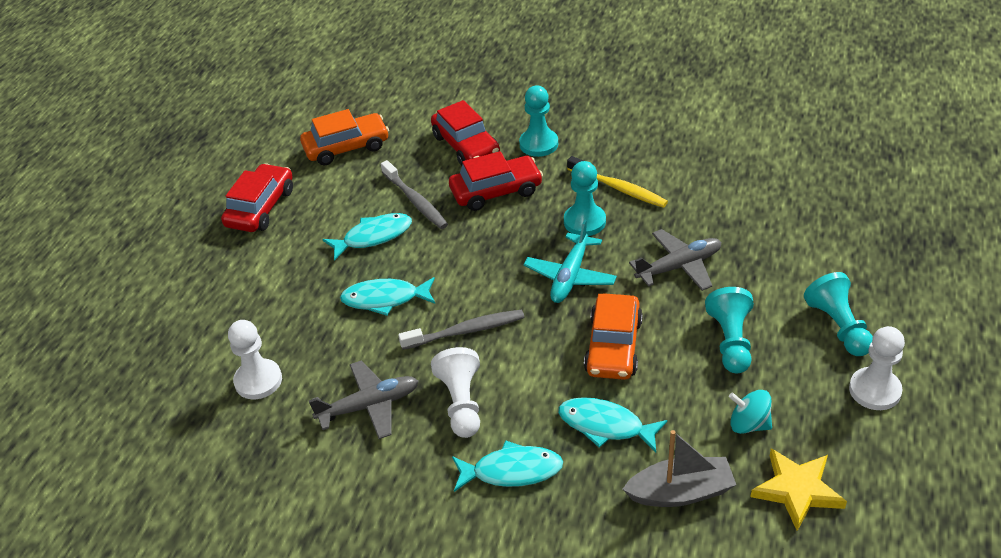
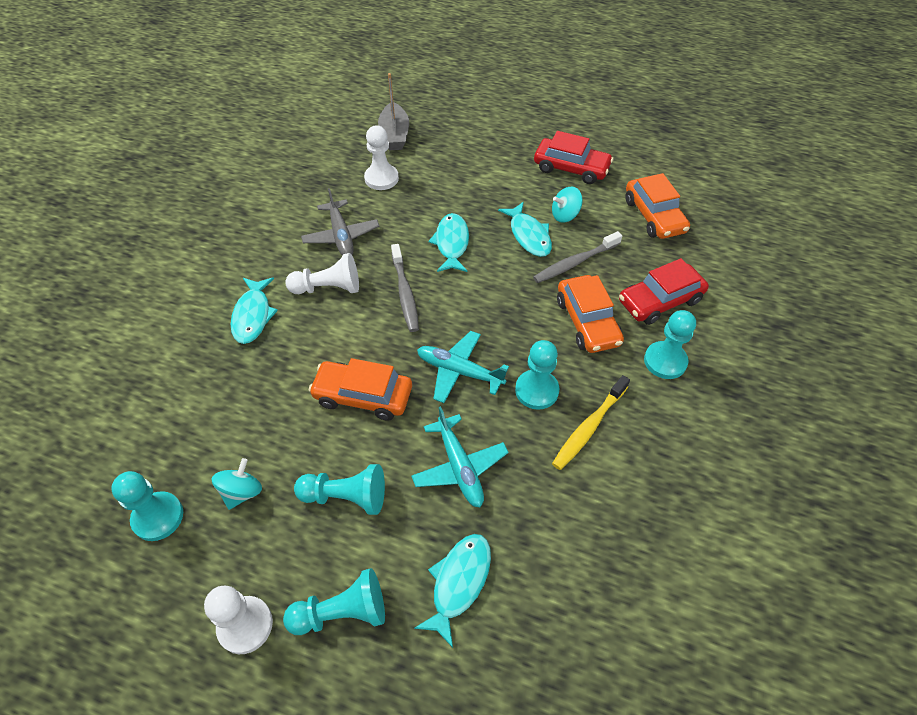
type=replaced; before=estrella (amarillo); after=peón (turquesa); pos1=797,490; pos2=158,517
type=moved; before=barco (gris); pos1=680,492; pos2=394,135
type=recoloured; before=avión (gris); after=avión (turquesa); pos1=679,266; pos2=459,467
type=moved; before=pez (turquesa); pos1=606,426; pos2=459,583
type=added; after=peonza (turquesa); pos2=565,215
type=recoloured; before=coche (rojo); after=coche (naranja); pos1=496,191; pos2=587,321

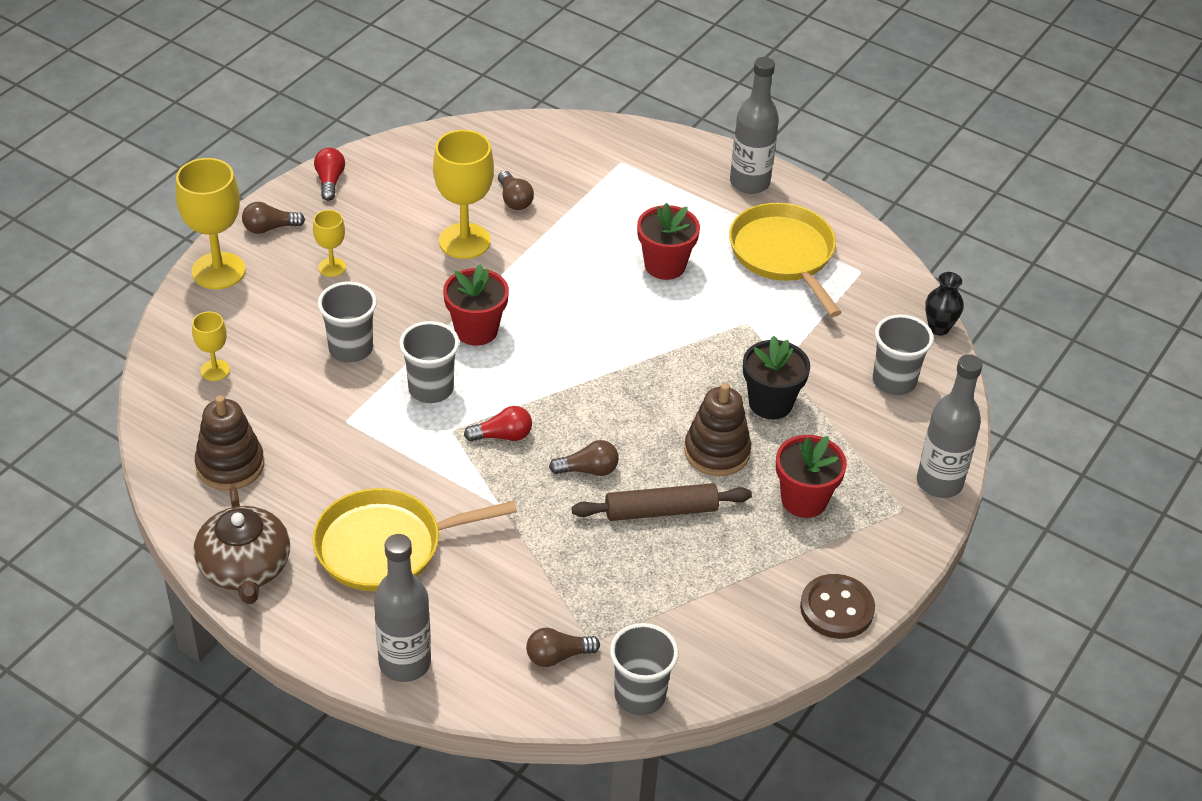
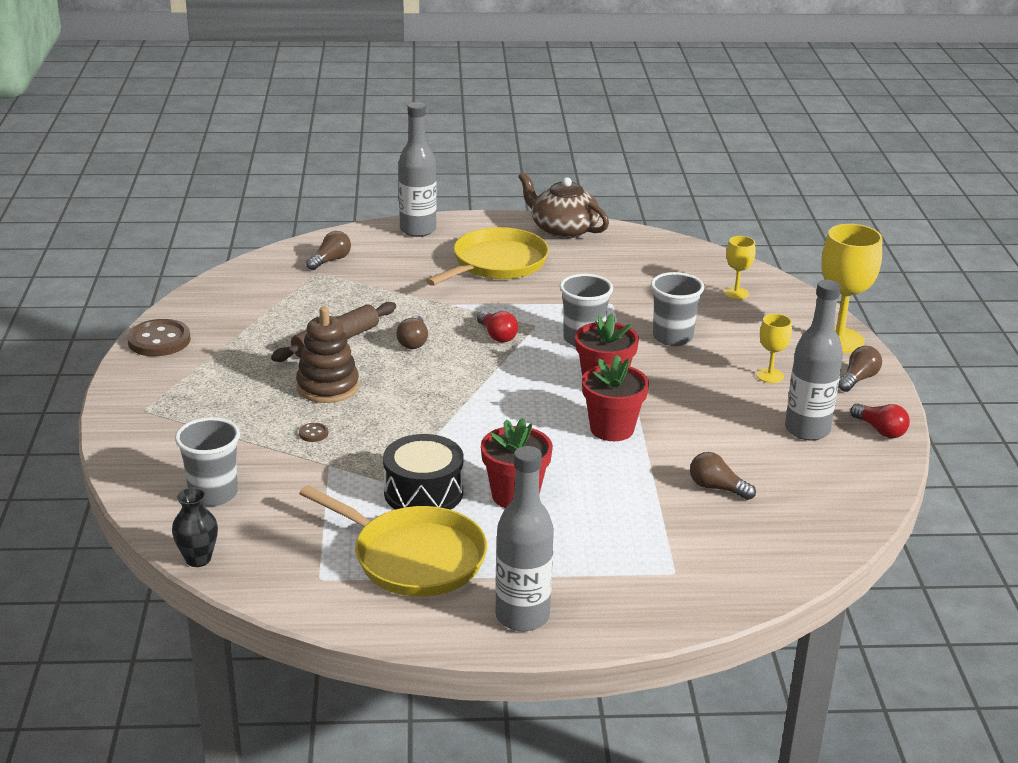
type=replaced; before=maceta (negro); after=botón (marrón); pos1=770,403; pos2=313,433
type=added; after=tambor (negro); pos2=423,492
type=turned; before=bombilla (marrón); pos1=588,470; pos2=413,342; turn=-45
type=turned; before=bombilla (rojo); pos1=502,436; pos2=497,335; turn=-75
type=moved; before=maceta (rojo); pos1=804,500; pos2=612,429
type=moved; before=botella (gris); pos1=939,482; pos2=807,430
type=removed; before=juguete apilable (marrón); pos1=230,465
type=removed; before=copa (amarillo); pos1=464,241
type=removed; before=vaso (gris); pos1=640,695

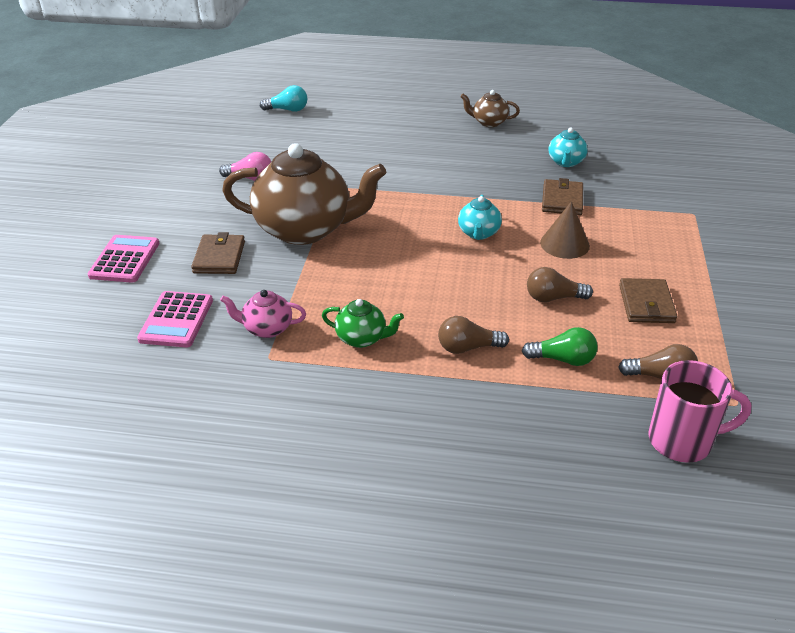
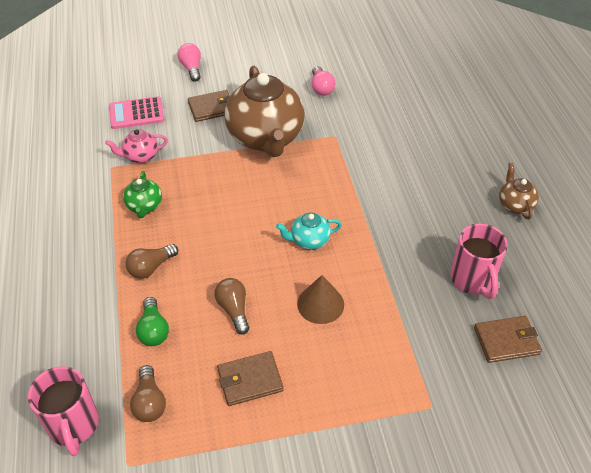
type=turned; before=tetera (rosa); pos1=267,329; pos2=140,156; turn=-90
type=turned; before=bombilla (marrón); pos1=468,348; pos2=151,267; turn=-105
type=replaced; before=calculadora (rosa); after=bombilla (rosa); pos1=124,259; pos2=191,68
type=replaced; before=tetera (turquesa); after=taza (rosa); pos1=566,162; pos2=473,280
type=moved; before=cartera (marrón); pos1=562,200; pos2=506,341
type=removed; before=bombilla (turquesa); pos1=287,110

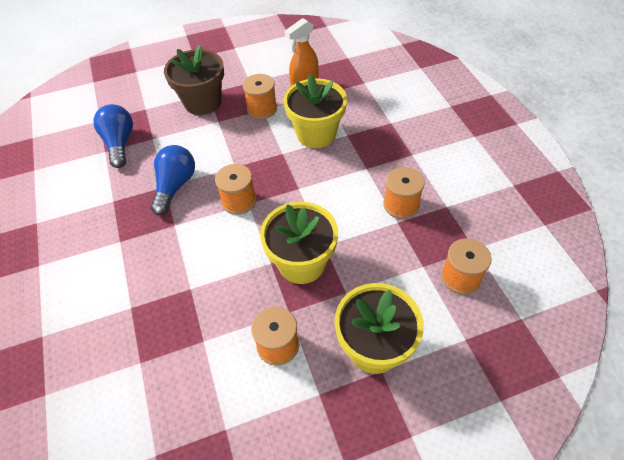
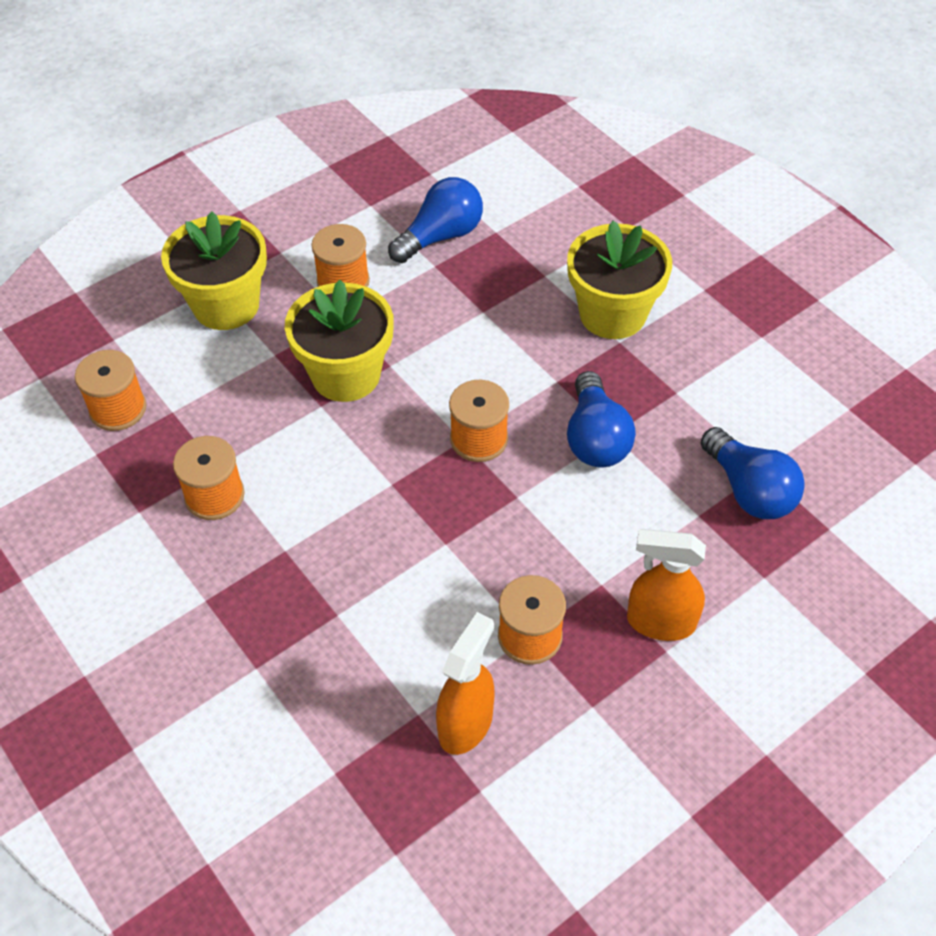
type=added; after=bombilla (azul); pos2=441,236
type=moved; before=maceta (amarillo); pos1=316,134; pos2=612,314
type=replaced; before=maceta (marrón); after=pulverizador (naranja); pos1=203,102; pos2=660,622

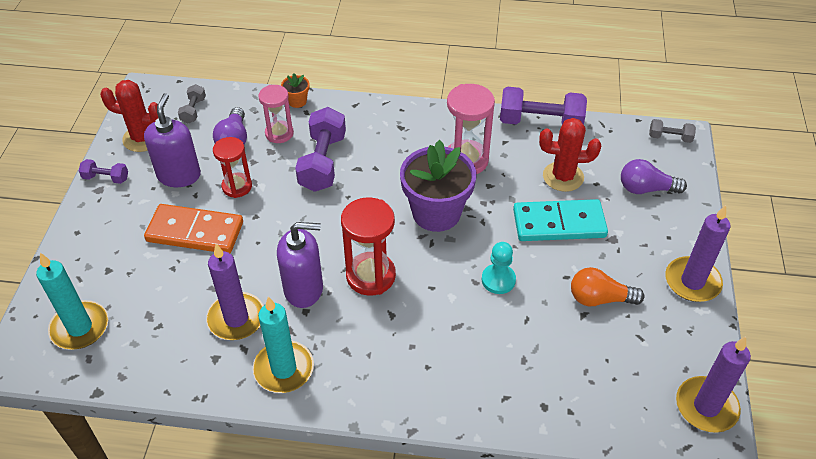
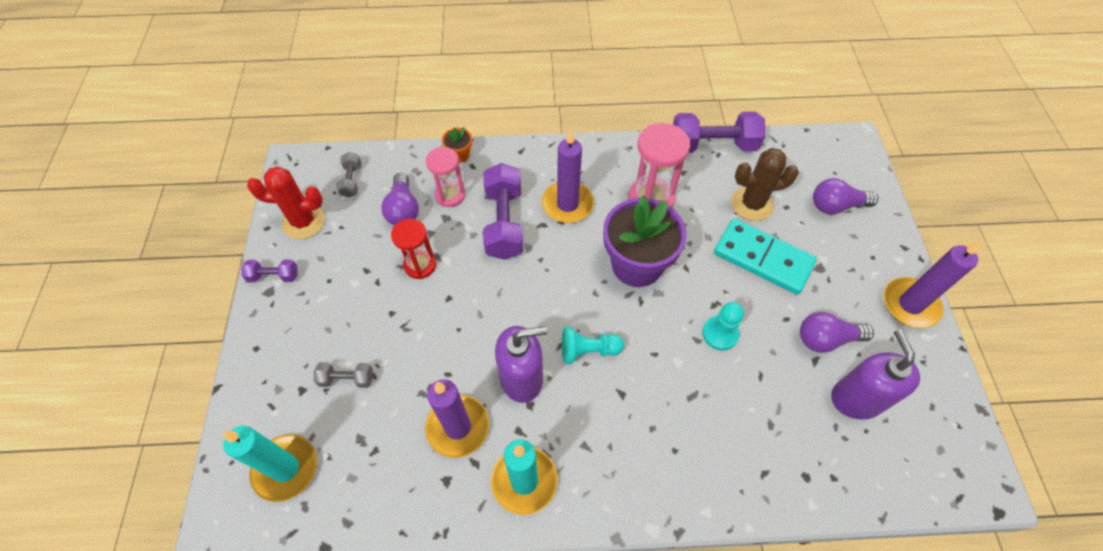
type=moved; before=mancuerna (gris); pos1=670,137; pos2=347,379
type=moved; before=vela (morado); pos1=706,406; pos2=567,204
type=replaced; before=reloj de arena (rojo); after=peón (turquesa); pos1=370,276; pos2=588,350
type=turned; before=ficha de dominó (turquesa); pos1=559,224; pos2=762,258; turn=45
type=recoloured; before=cactus (rojo); after=cactus (marrón); pos1=563,177; pos2=752,204
type=recoloured; before=bombilla (naranja); after=bombilla (morado); pos1=599,298; pos2=826,339
type=moved; before=dispensador de jabón (morado); pos1=179,175; pos2=856,399
type=removed; before=ficha de dominó (naranja); pos1=195,232

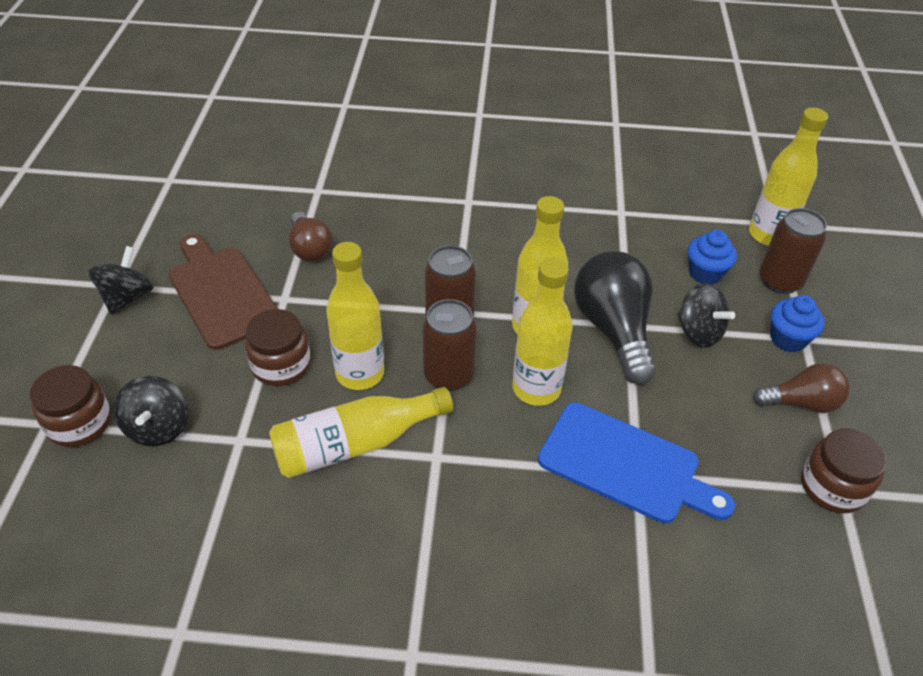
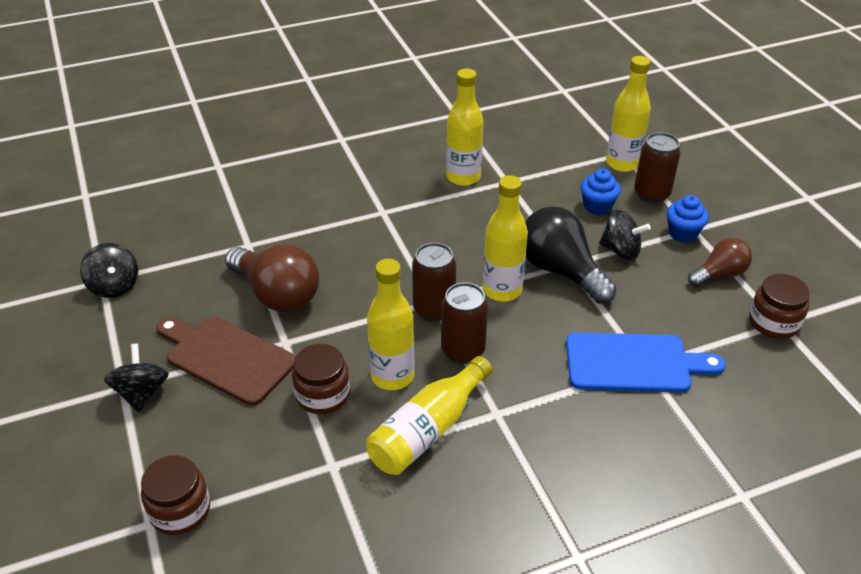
type=moved; before=peonza (negro); pos1=158,427; pos2=114,286
type=resized; before=bombilla (marrón); pos1=310,248; pos2=277,294; scale=1.68
type=moved; before=botella (amarillo); pos1=536,388; pos2=463,177

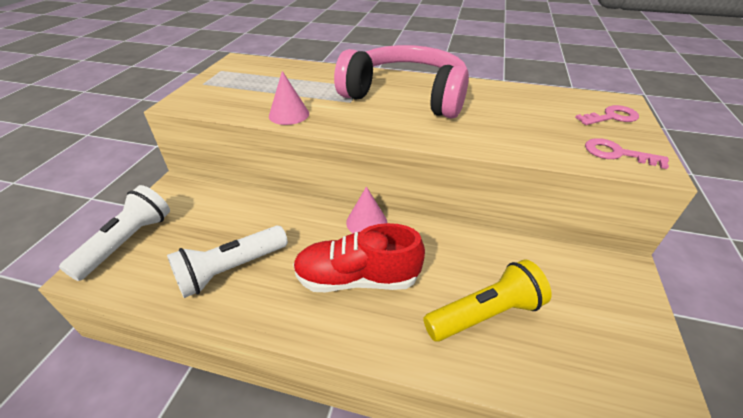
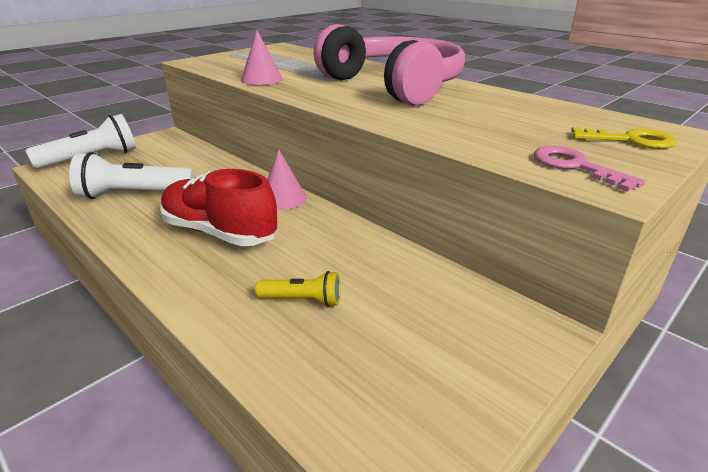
type=resized; before=lámpara de mano (amarillo); pos1=485,313; pos2=303,300; scale=0.54
type=recoloured; before=llave (rosa); after=llave (amarillo); pos1=611,117; pos2=631,140

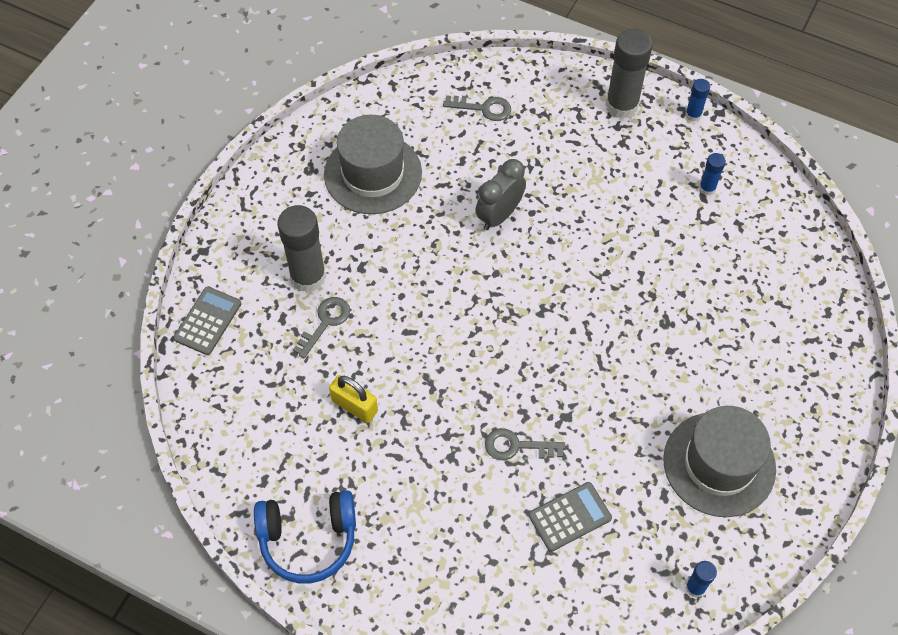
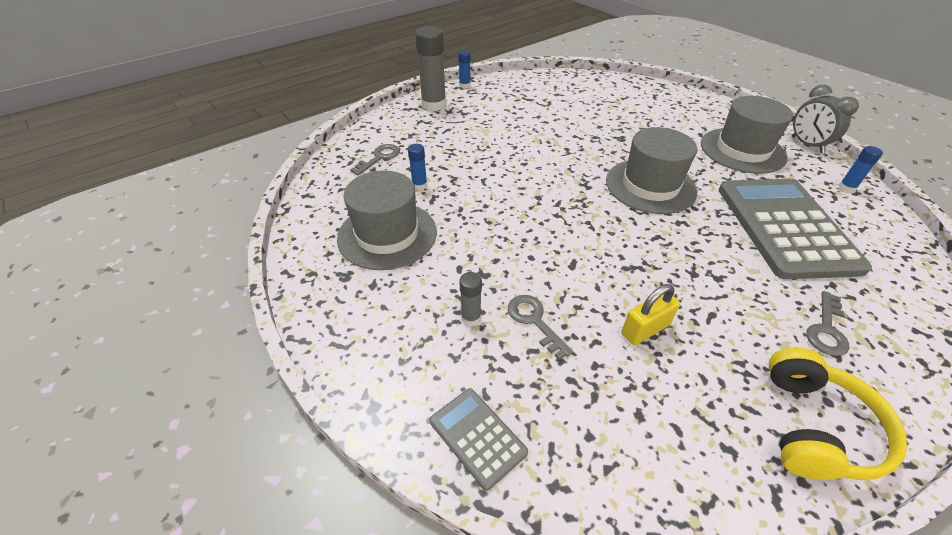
type=moved; before=barra de pegamento (azul); pos1=707,188; pos2=419,185
type=resized; before=barra de pegamento (gris); pos1=308,276; pos2=471,317; scale=0.49
type=added; after=sombrero (gris); pos2=650,186
type=resized; before=calculadora (gris); pos1=570,517; pos2=785,227; scale=2.21
type=recoloured; before=auriculares (azul); after=auriculares (amarillo); pos1=308,539; pos2=815,427
type=moved; before=despertador (gris); pos1=499,215; pos2=807,144
type=moved; before=llave (gris); pos1=517,446; pos2=826,329

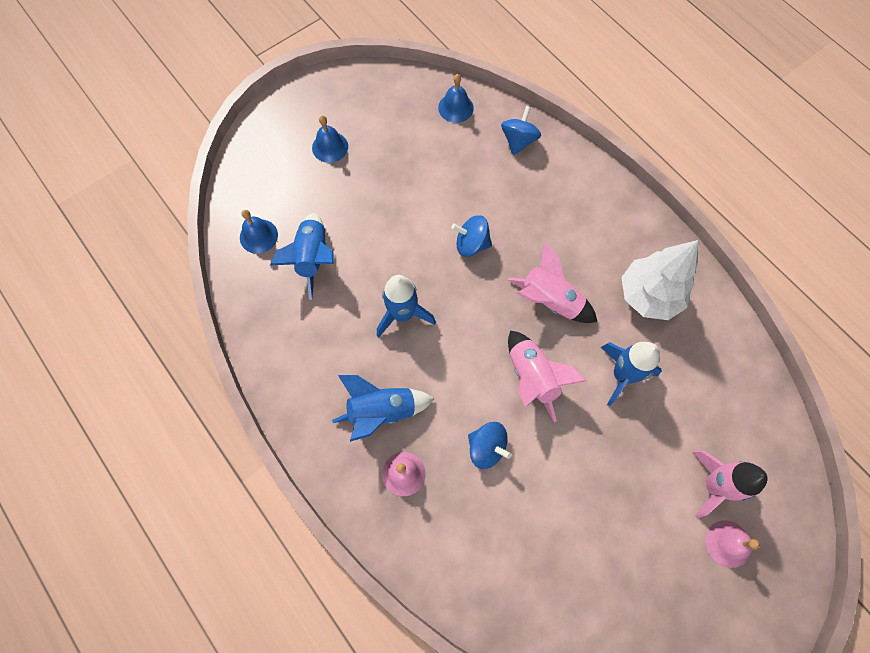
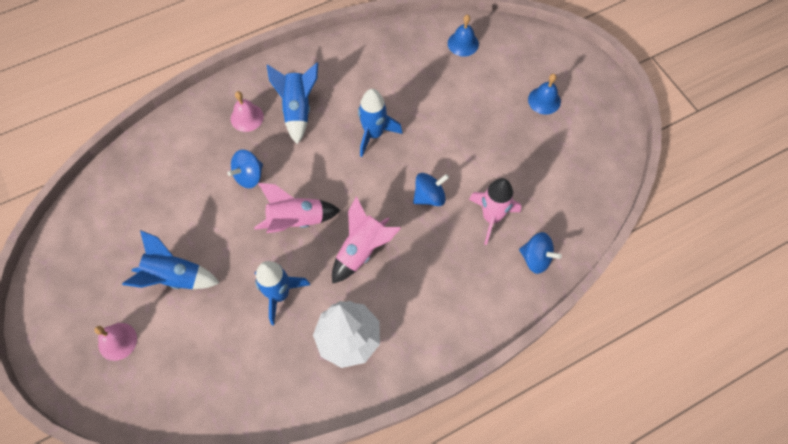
type=moved; before=cohete (azul); pos1=313,258; pos2=175,277
type=turned; before=peonza (azul); pos1=471,244; pos2=429,196; turn=45
type=moved; before=cohete (rosa); pos1=713,485; pos2=491,217
type=removed; before=campana (azul); pos1=455,107

